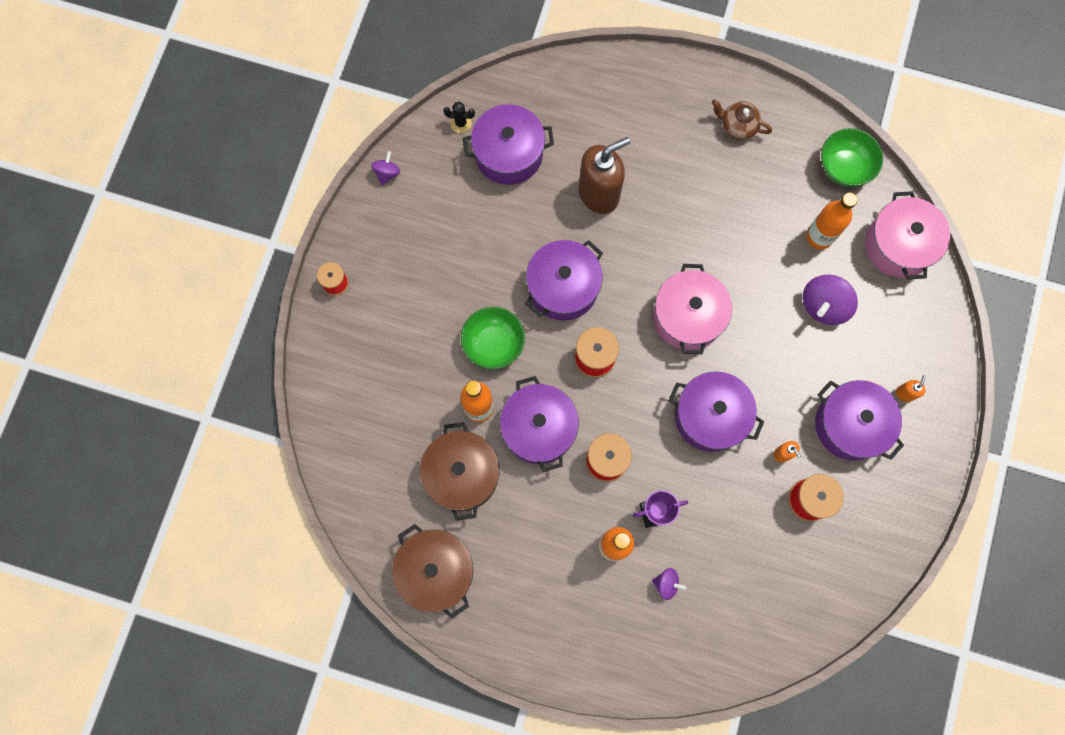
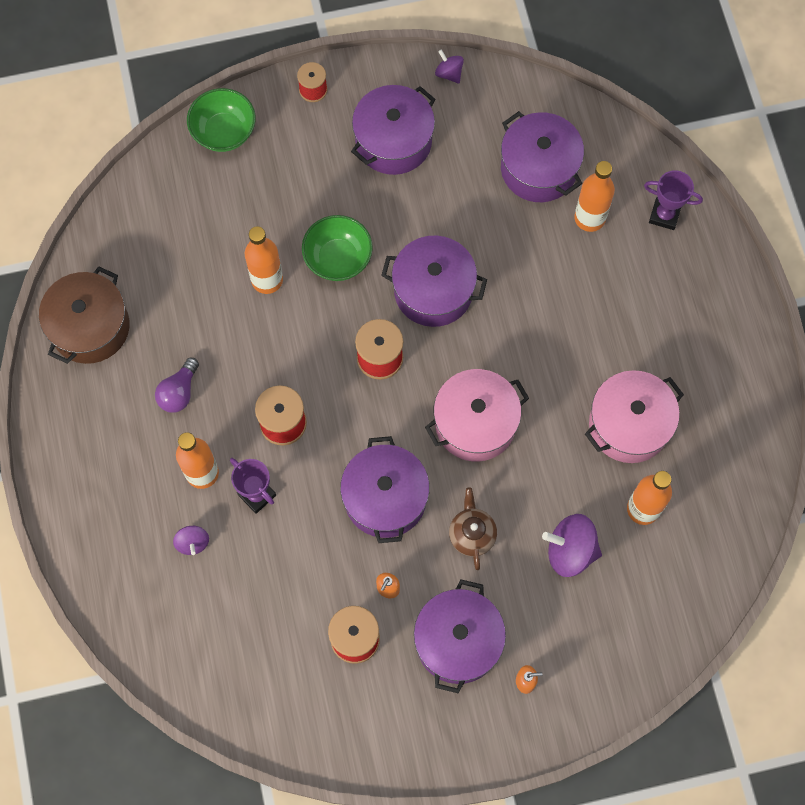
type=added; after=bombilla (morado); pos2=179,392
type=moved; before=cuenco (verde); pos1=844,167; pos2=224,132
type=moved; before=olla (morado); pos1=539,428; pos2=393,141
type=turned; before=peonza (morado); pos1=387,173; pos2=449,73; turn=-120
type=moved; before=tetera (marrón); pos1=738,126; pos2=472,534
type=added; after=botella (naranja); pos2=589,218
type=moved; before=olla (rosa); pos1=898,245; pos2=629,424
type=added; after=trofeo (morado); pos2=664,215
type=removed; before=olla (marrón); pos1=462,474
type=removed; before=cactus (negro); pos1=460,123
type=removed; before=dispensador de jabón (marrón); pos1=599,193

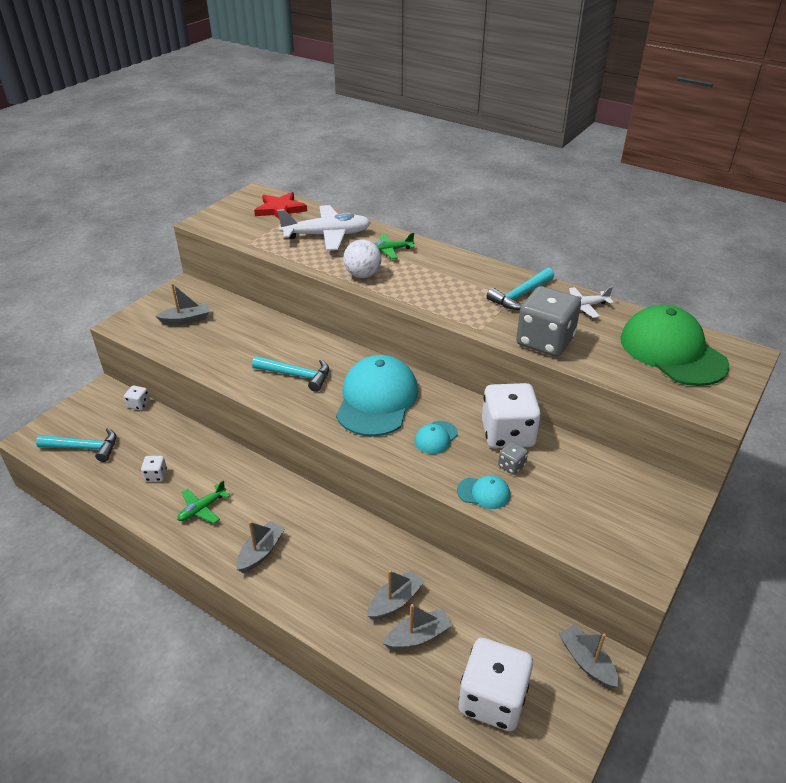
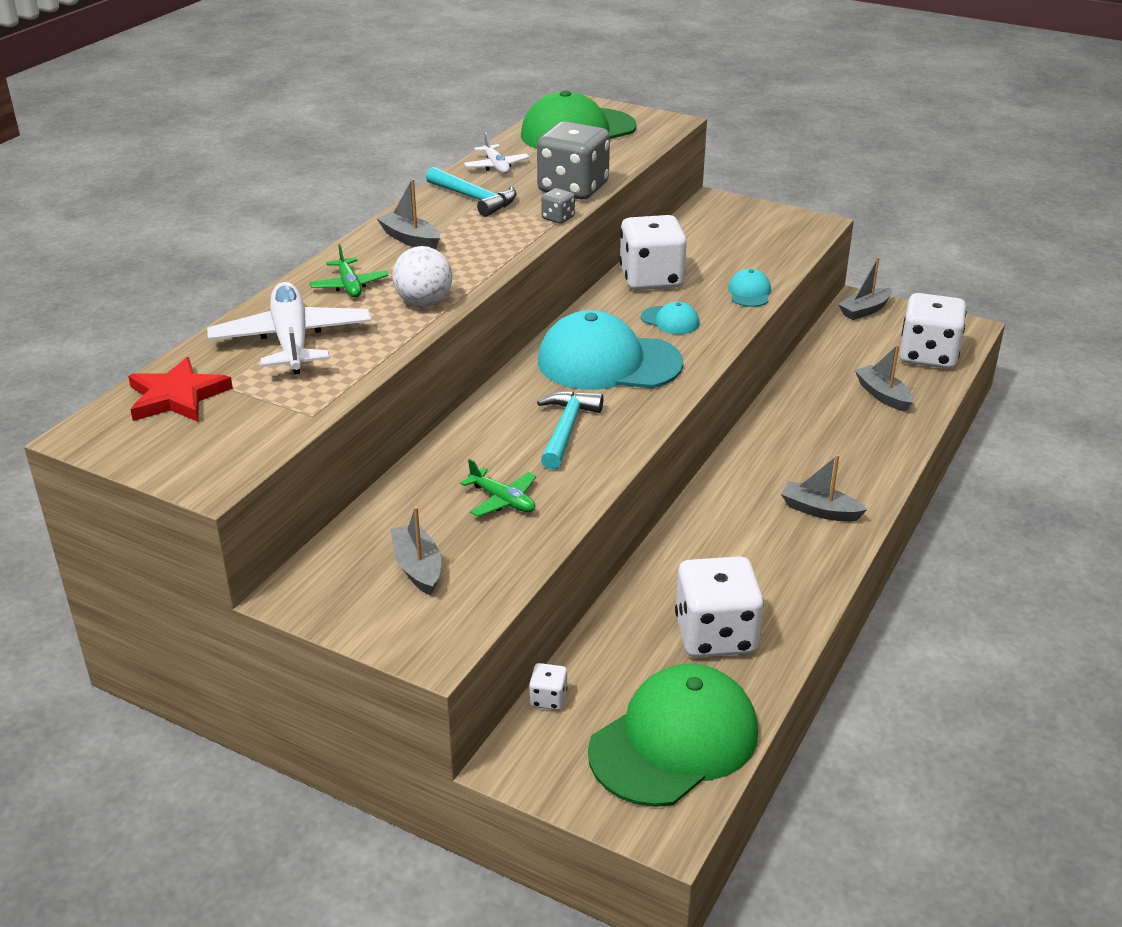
type=moved; before=barco (gris); pos1=395,601; pos2=410,239
type=moved; before=avión (verde); pos1=202,509; pos2=502,500
type=moved; before=dado (gris); pos1=511,466; pos2=558,218
type=replaced; before=martillo (turquesa); after=gorra (verde); pos1=84,448; pos2=674,741
type=resized; before=dado (blanco); pos1=156,475; pos2=715,635; scale=2.33

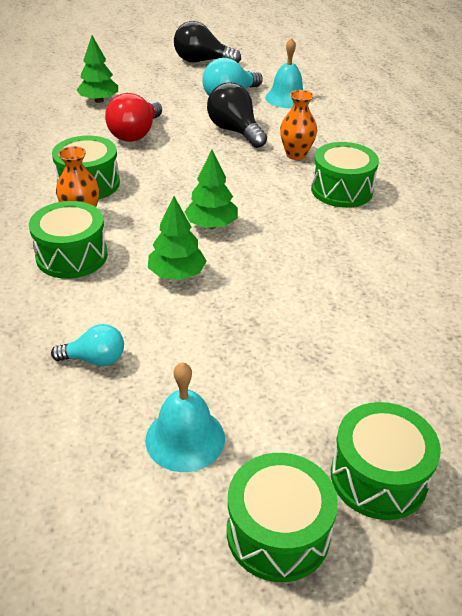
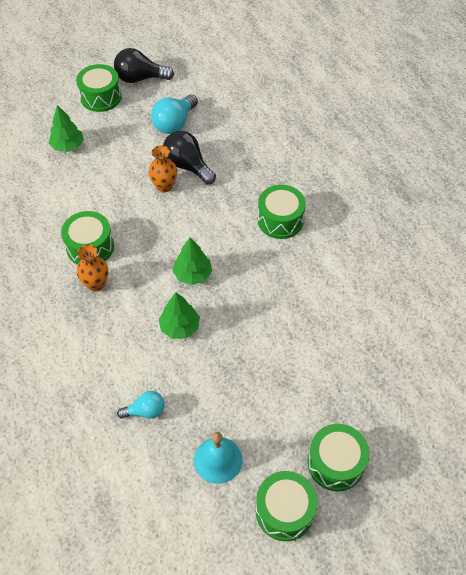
type=moved; before=tambor (verde); pos1=72,256; pos2=101,97
type=moved; before=florero (naranja); pos1=296,155; pos2=164,186
type=removed; before=bombilla (rojo); pos1=136,134
type=removed; before=campana (turquesa); pos1=286,98

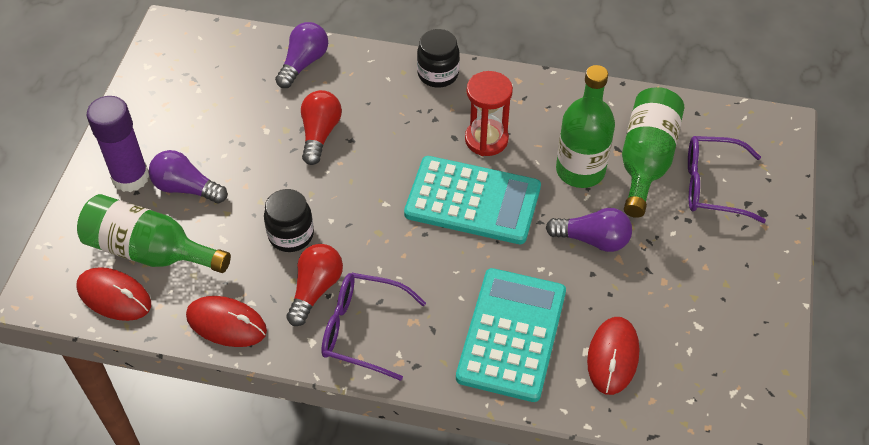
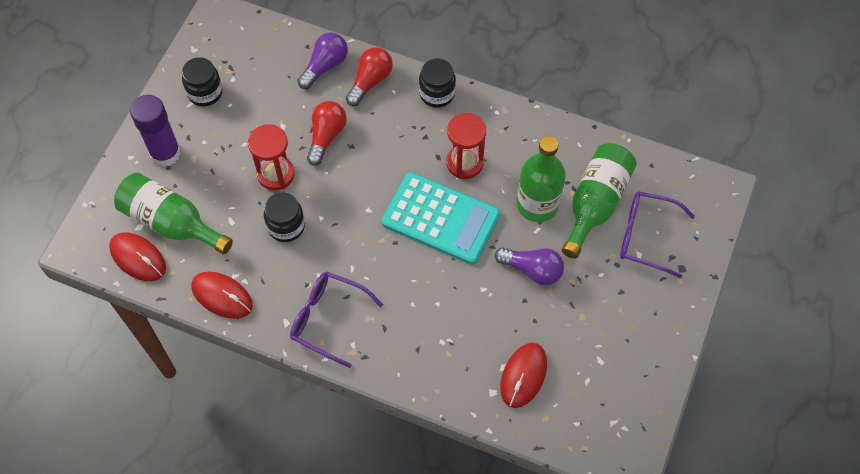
type=added; after=tarro (negro); pos2=205,92
type=added; after=reloj de arena (rojo); pos2=276,174
type=moved; before=bombilla (rojo); pos1=315,289; pos2=370,81
type=removed; before=bombilla (morado); pos1=186,188
type=removed; before=calculadora (turquesa); pos1=512,334

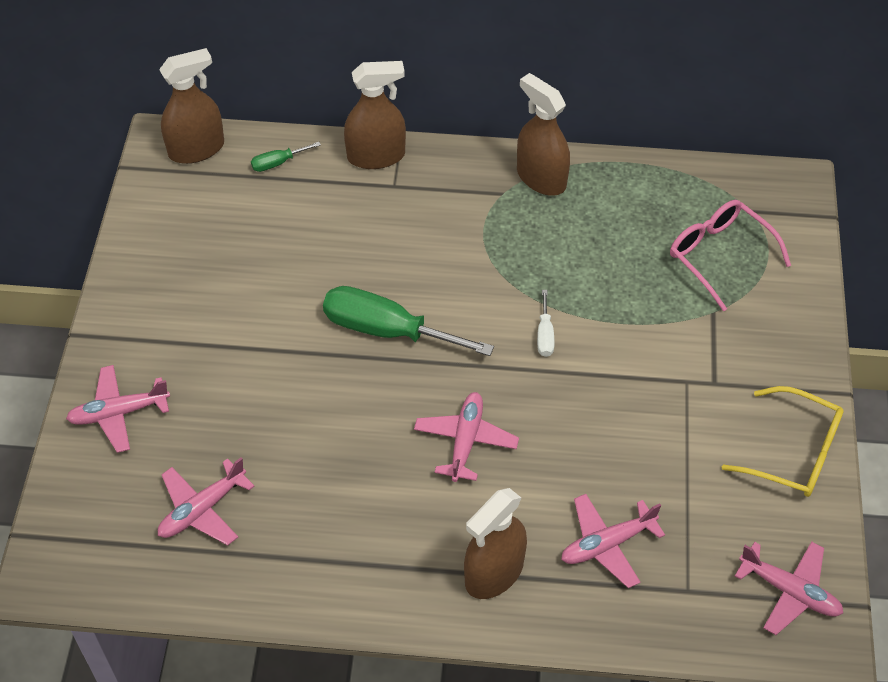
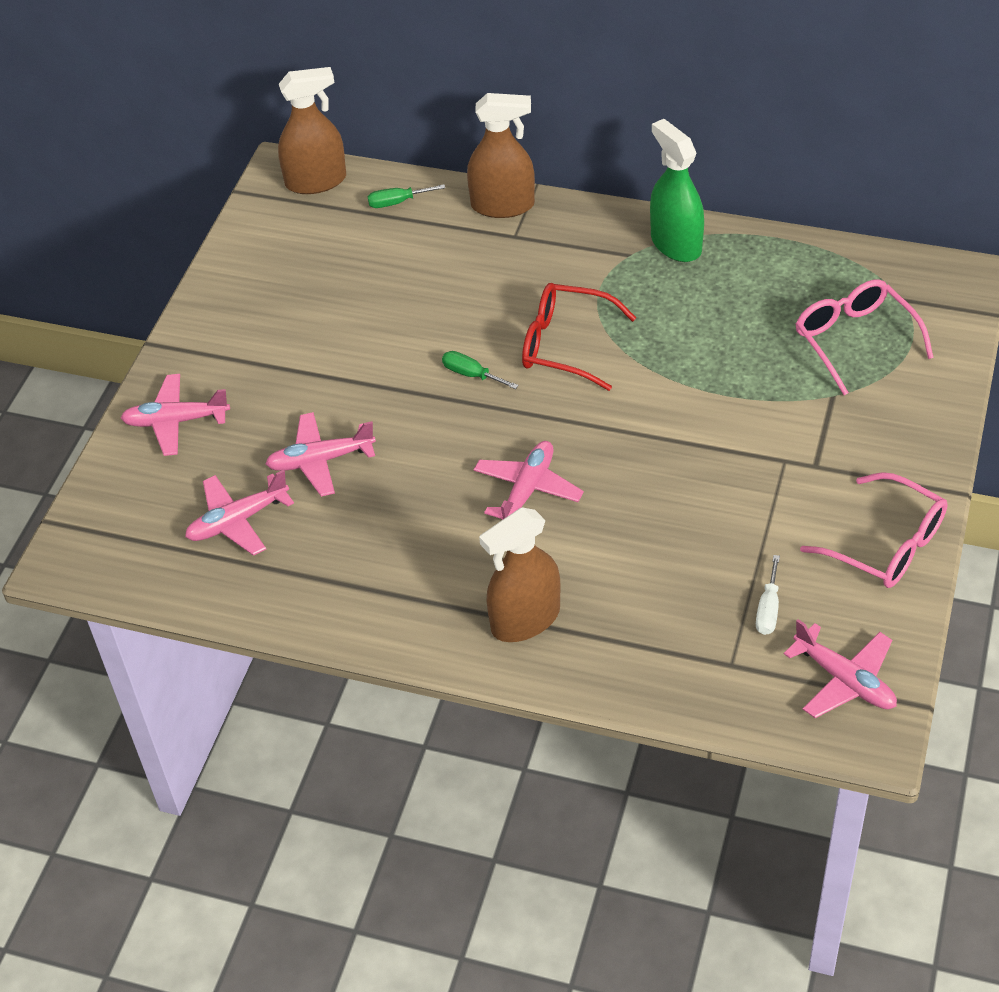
type=moved; before=avión (rosa); pos1=607,544; pos2=320,460
type=resized; before=destornillador (verde); pos1=387,330; pos2=471,374; scale=0.45
type=added; after=gafas (rojo); pos2=565,345
type=recoloured; before=pulverizador (marrón); after=pulverizador (verde); pos1=541,178; pos2=676,244
type=moved; before=destornillador (blanco); pos1=545,335; pos2=768,609
type=recoloured; before=gafas (amarillo); after=gafas (rosa); pos1=794,453; pos2=887,545

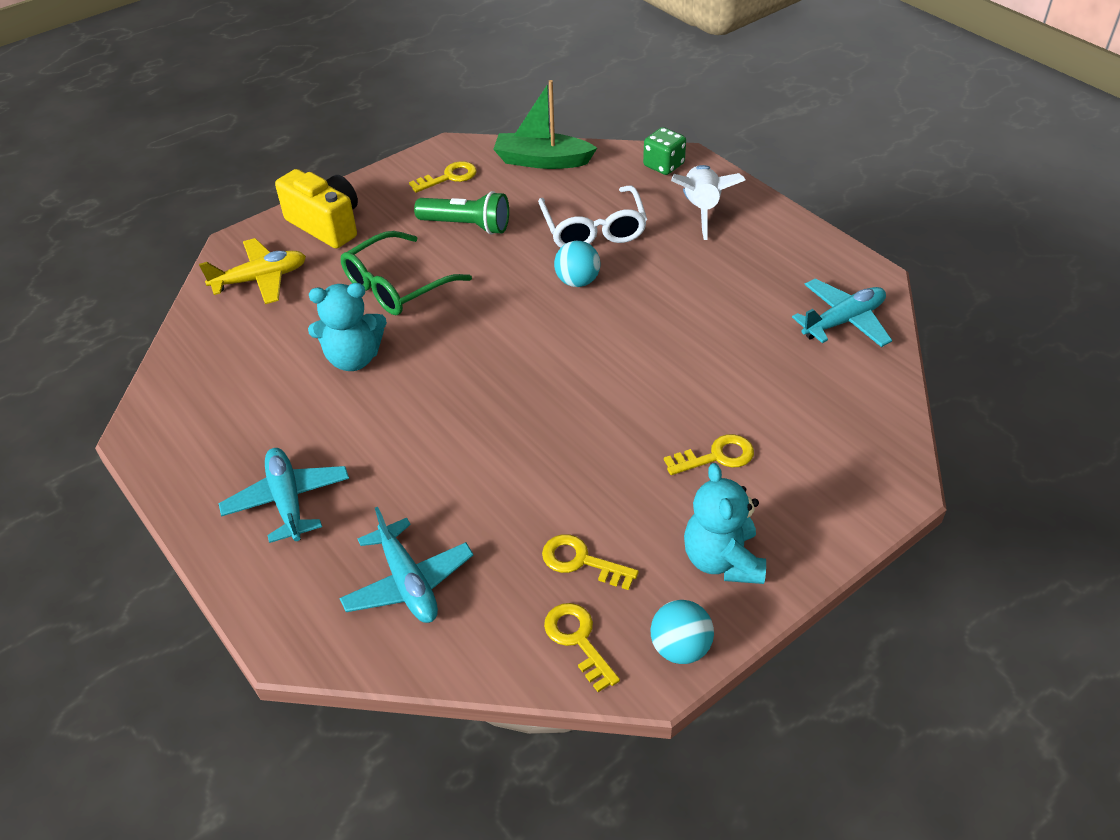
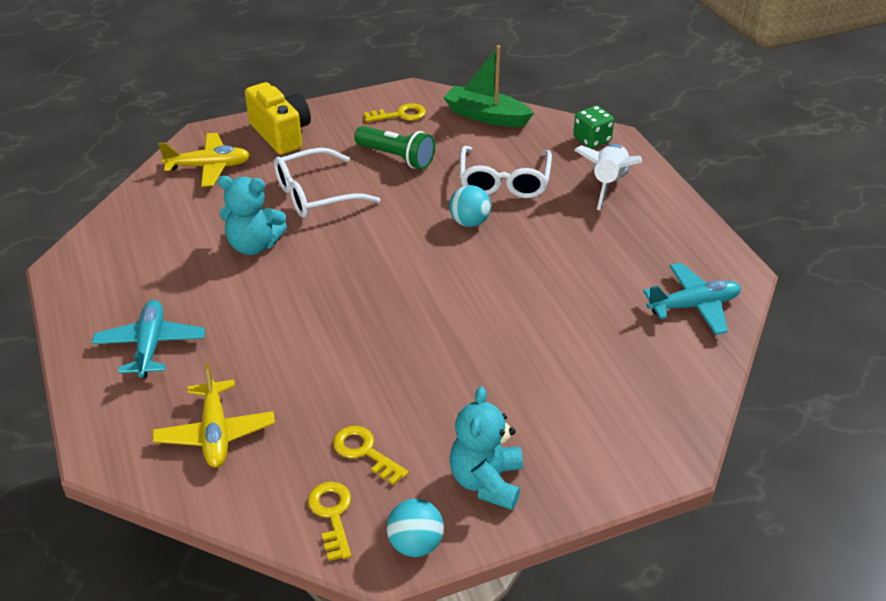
type=recoloured; before=avión (turquesa); after=avión (amarillo); pos1=408,582; pos2=215,433
type=recoloured; before=gafas (verde); after=gafas (blanco); pos1=396,286; pos2=315,195
type=removed; before=llave (amarillo); pos1=716,456

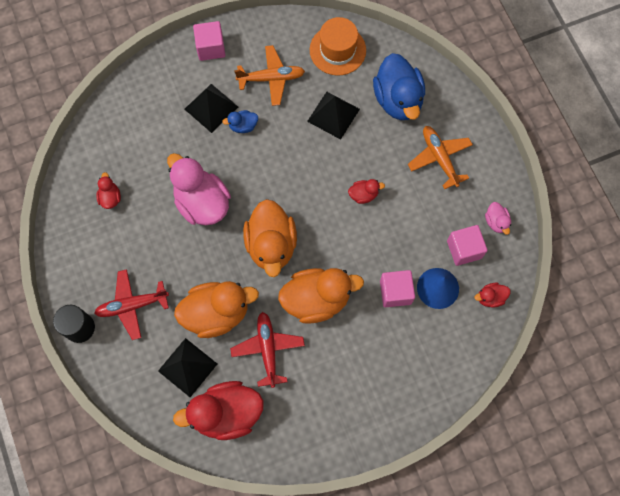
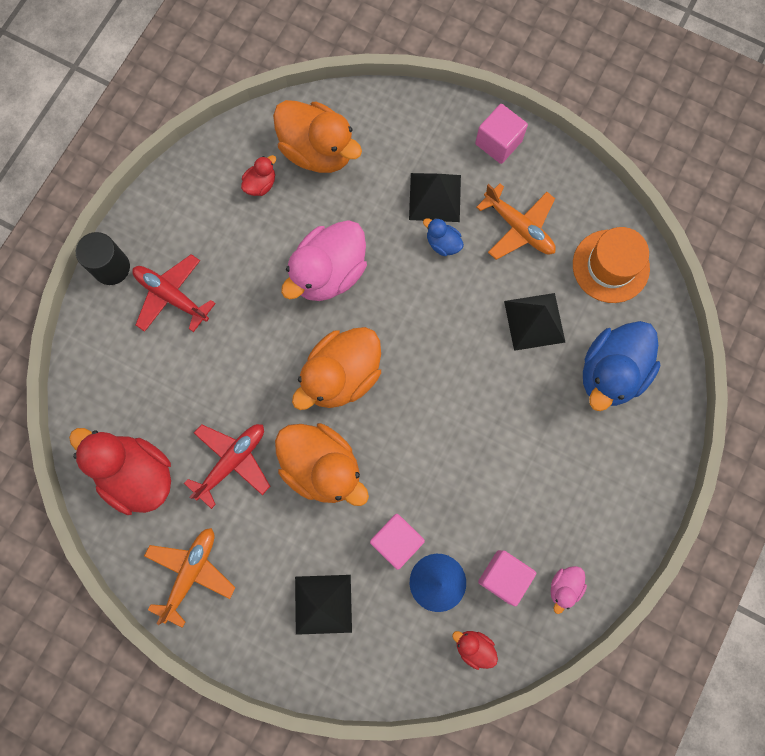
type=moved; before=avión (naranja); pos1=439,158; pos2=191,573
type=moved; before=pato (naranja); pos1=217,313; pos2=318,151
type=turned; before=pato (rosa); pos1=202,203; pos2=328,273; turn=-150
type=moved; before=pirámide (negro); pos1=187,367; pos2=323,604
type=removed; before=pato (rojo); pos1=363,195

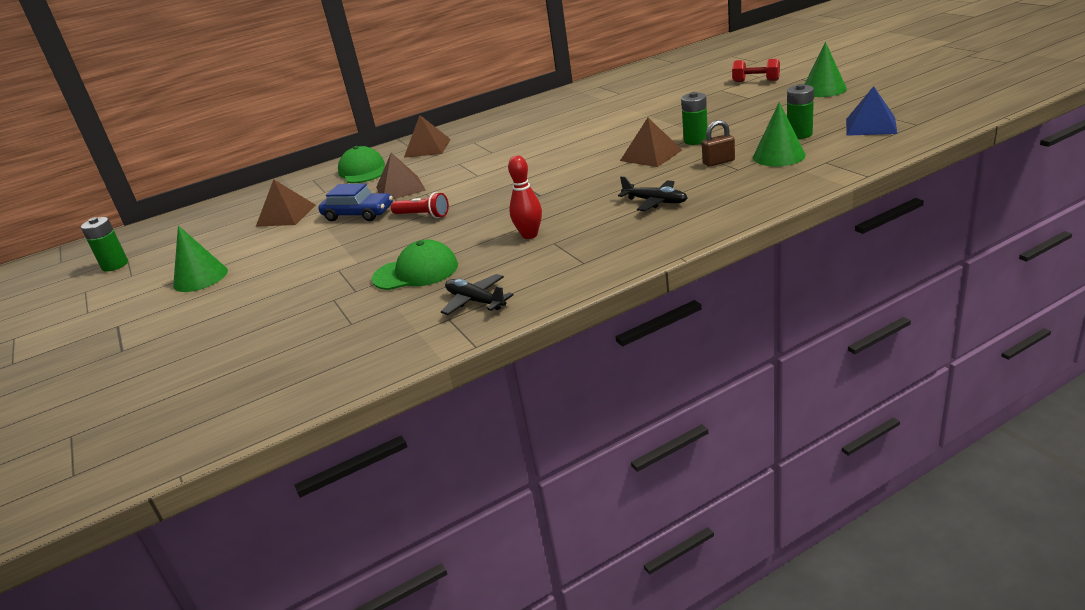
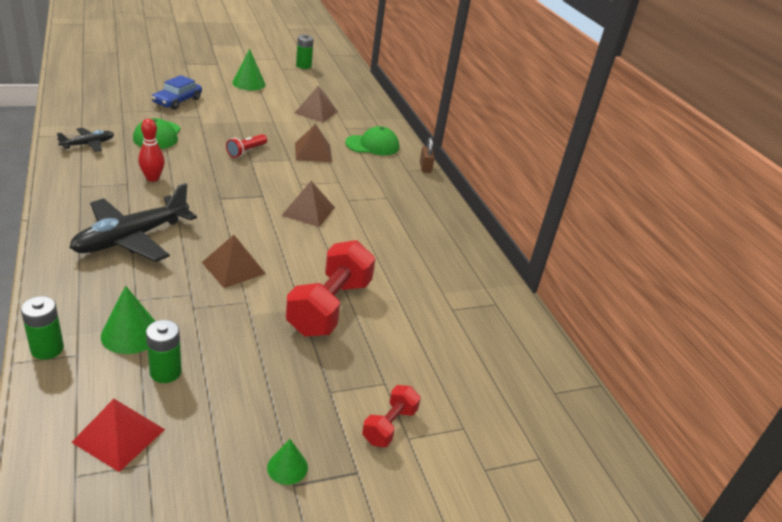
type=moved; before=pila (verde); pos1=695,140; pos2=47,349
type=resized; before=avión (negro); pos1=655,202; pos2=131,238; scale=1.97
type=recoloured; before=pirámide (azul); after=pirámide (rojo); pos1=871,126; pos2=119,435
type=moved; before=coche (azul); pos1=358,214; pos2=177,101
type=resized; before=cono (verde); pos1=823,89; pos2=287,467; scale=0.61
type=moved; before=pirámide (marrón); pos1=427,148; pos2=308,211
type=added; after=mancuerna (rojo); pos2=329,307
type=moved; before=candado (marrón); pos1=718,162; pos2=425,167

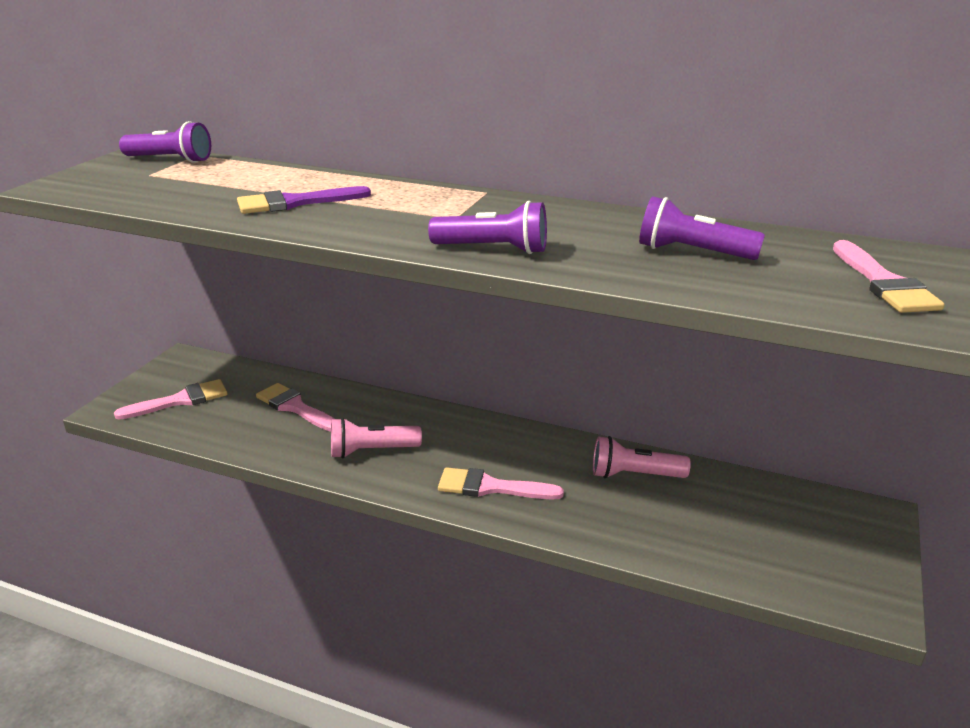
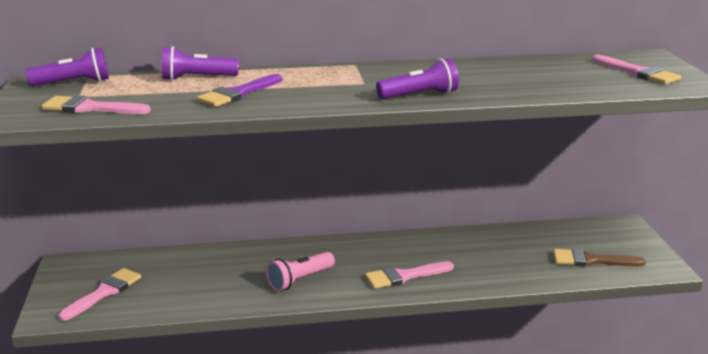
type=moved; before=pincel (rosa); pos1=295,407; pos2=90,108
type=moved; before=lámpara de mano (morado); pos1=692,252; pos2=197,78
type=added; after=pincel (marrón); pos2=591,260
type=removed; before=lámpara de mano (rosa); pos1=634,475

